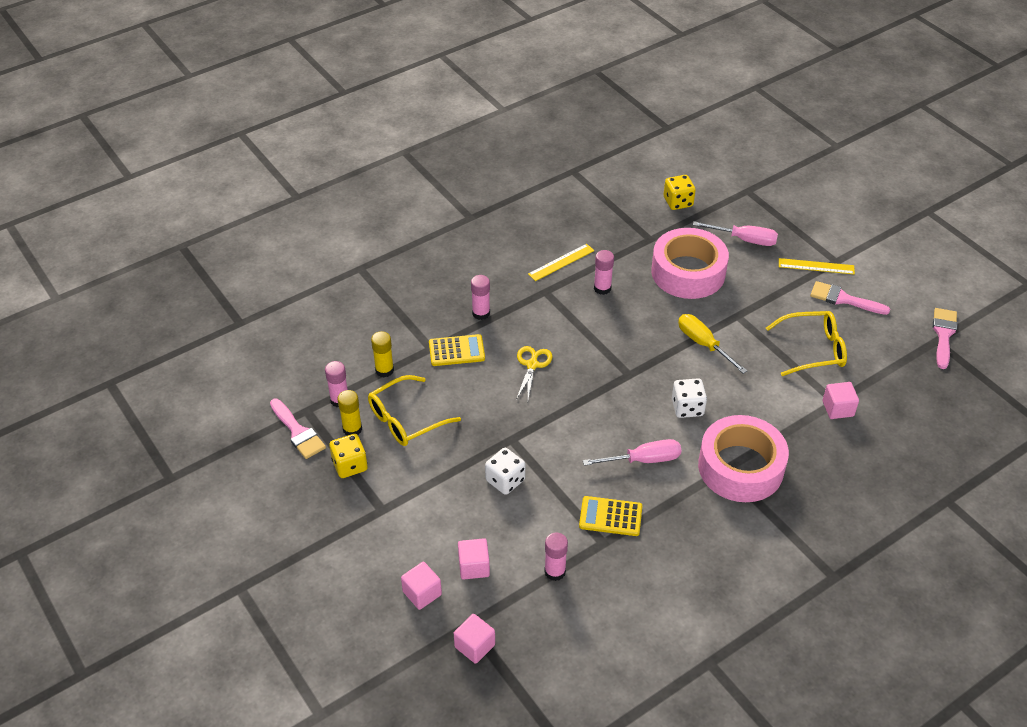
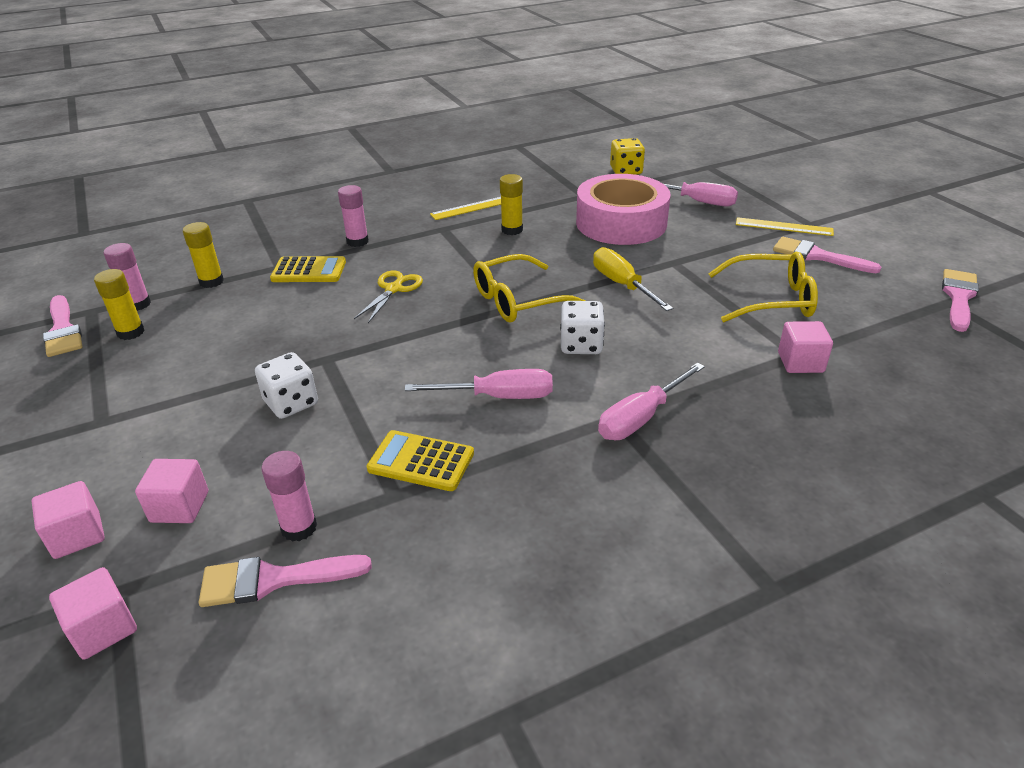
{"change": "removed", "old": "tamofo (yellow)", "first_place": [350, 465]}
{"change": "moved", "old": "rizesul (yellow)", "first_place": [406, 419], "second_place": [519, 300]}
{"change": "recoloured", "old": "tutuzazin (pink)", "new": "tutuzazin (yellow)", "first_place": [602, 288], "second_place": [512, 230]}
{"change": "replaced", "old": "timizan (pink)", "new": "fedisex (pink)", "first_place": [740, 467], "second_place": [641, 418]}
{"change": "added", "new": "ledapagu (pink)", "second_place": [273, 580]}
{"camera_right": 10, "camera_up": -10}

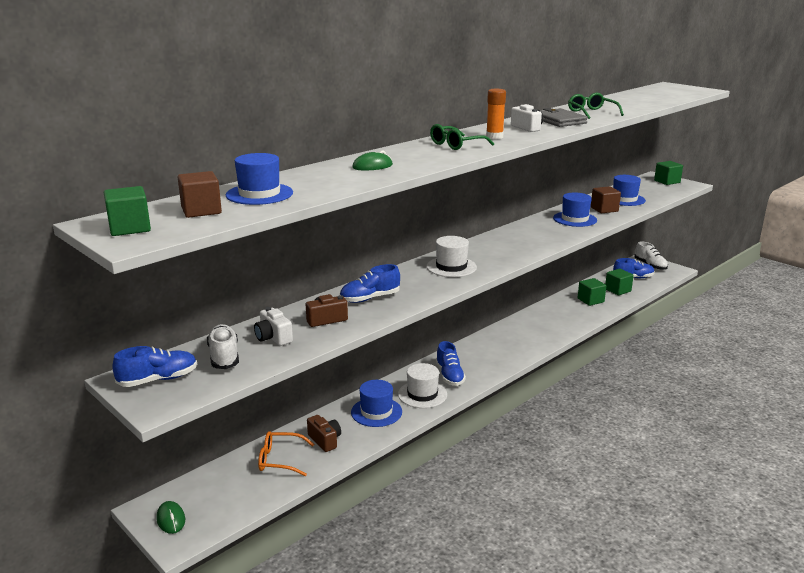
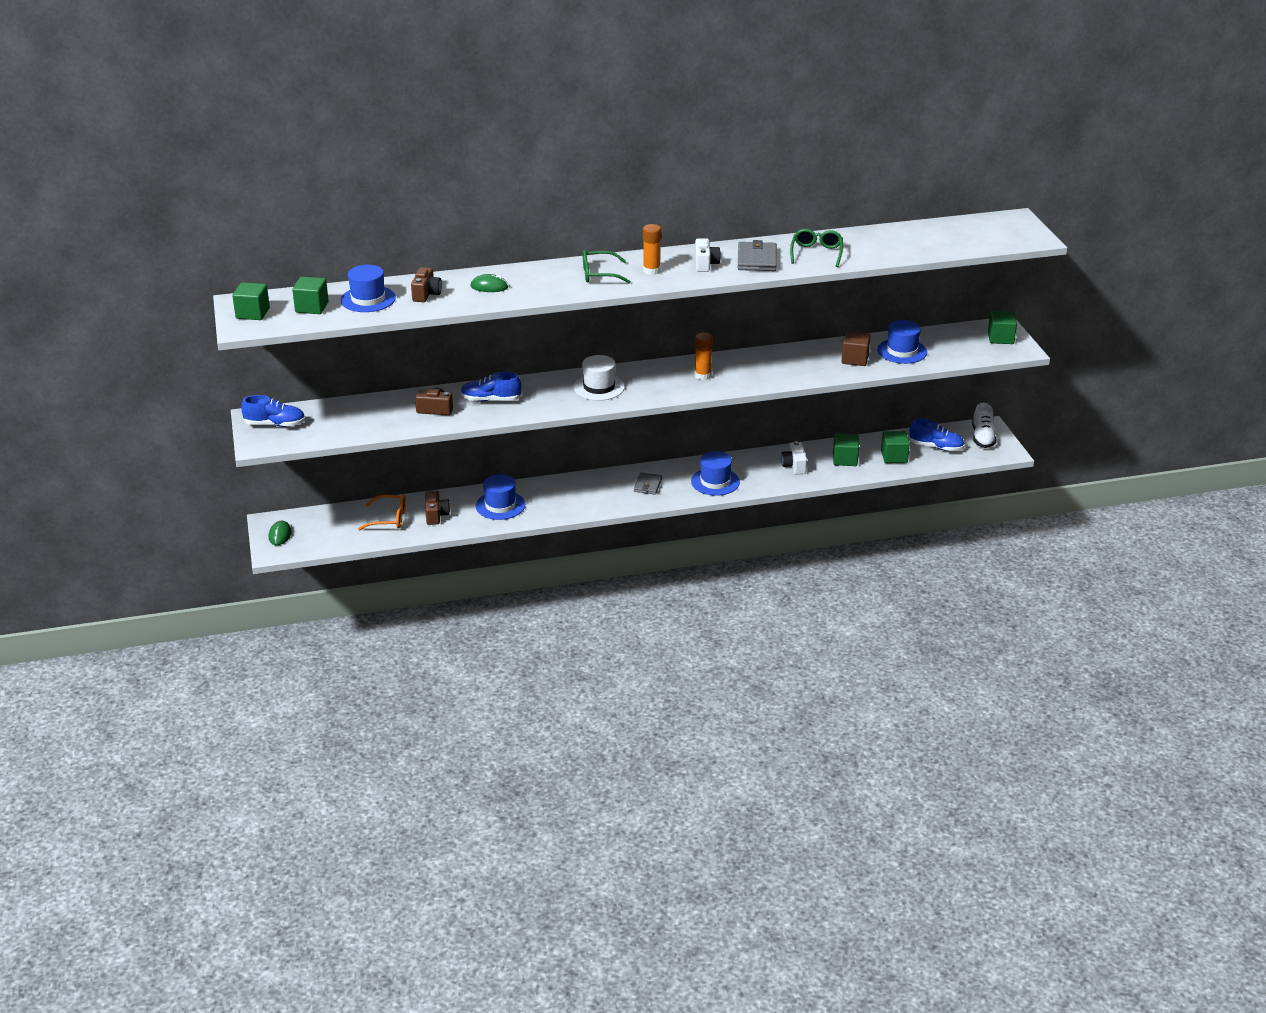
{"change": "recoloured", "old": "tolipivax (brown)", "new": "tolipivax (green)", "first_place": [201, 211], "second_place": [312, 307]}
{"change": "removed", "old": "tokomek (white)", "first_place": [224, 357]}
{"change": "moved", "old": "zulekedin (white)", "first_place": [273, 338], "second_place": [794, 466]}
{"change": "turned", "old": "rizesul (orange)", "first_place": [280, 460], "second_place": [389, 518], "degrees": 150}
{"change": "removed", "old": "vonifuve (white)", "first_place": [422, 394]}
{"change": "removed", "old": "tokomek (blue)", "first_place": [449, 376]}
{"change": "moved", "old": "vonifuve (blue)", "first_place": [575, 219], "second_place": [715, 482]}
{"change": "added", "new": "zulekedin (brown)", "second_place": [426, 294]}
{"change": "added", "new": "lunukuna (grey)", "second_place": [648, 485]}
{"change": "added", "new": "tutuzazin (orange)", "second_place": [703, 375]}
{"camera_right": 30, "camera_up": 10}

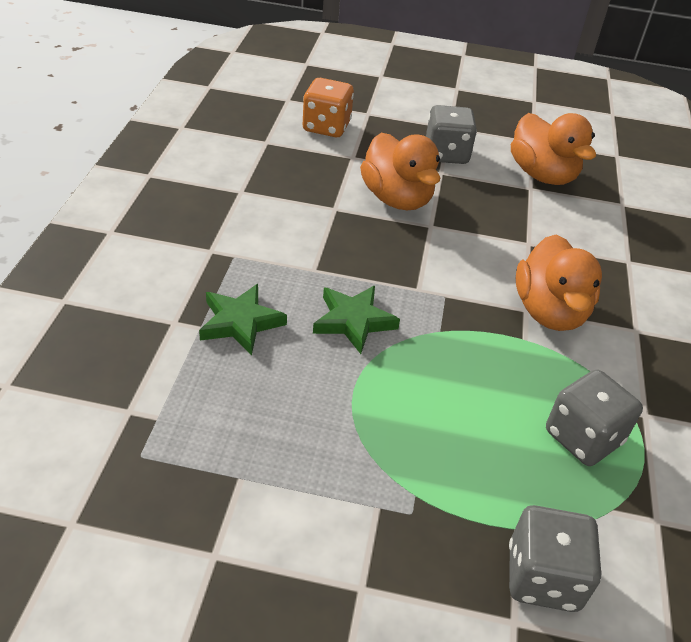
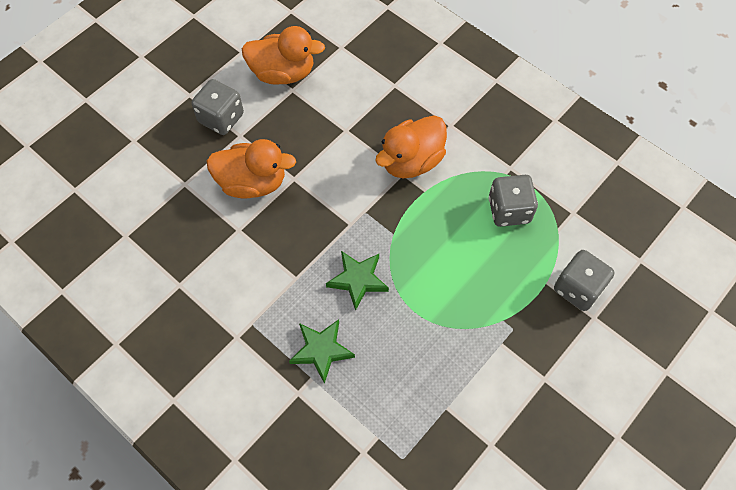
{"change": "removed", "old": "tamofo (orange)", "first_place": [326, 127]}
{"change": "turned", "old": "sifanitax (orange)", "first_place": [549, 311], "second_place": [411, 161], "degrees": 105}
{"camera_right": -55, "camera_up": 20}

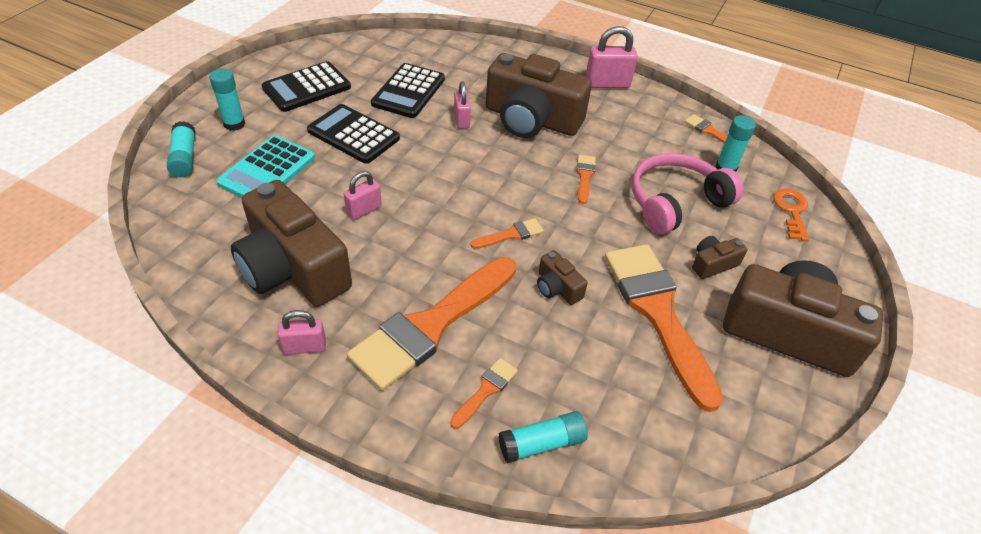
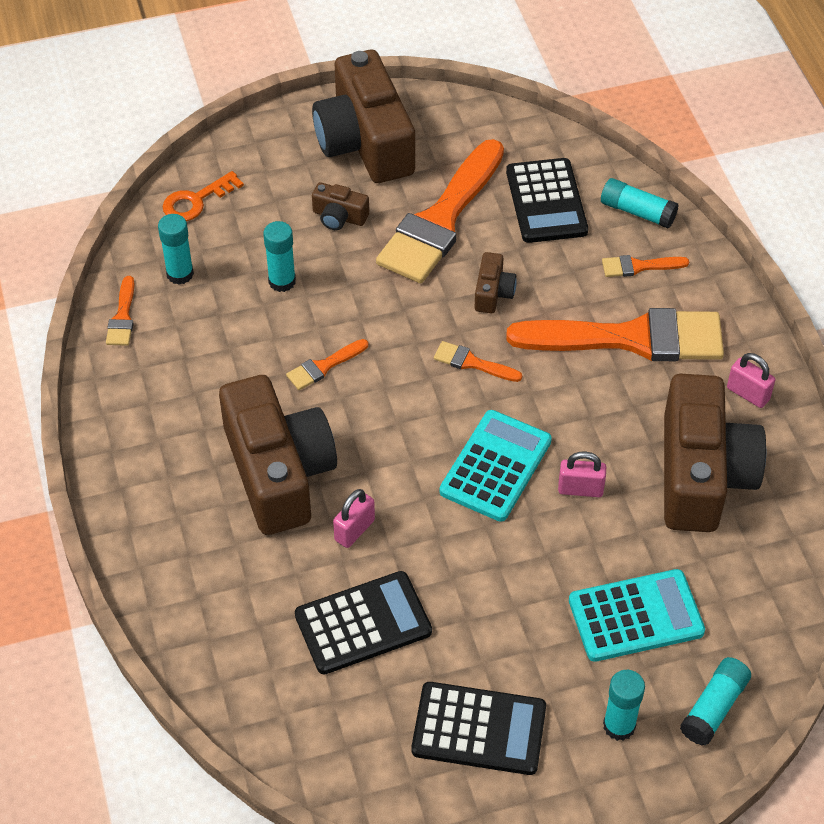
{"change": "moved", "old": "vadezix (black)", "first_place": [353, 135], "second_place": [546, 201]}
{"change": "removed", "old": "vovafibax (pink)", "first_place": [607, 84]}
{"change": "replaced", "old": "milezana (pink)", "new": "tutuzazin (turquoise)", "first_place": [675, 202], "second_place": [282, 281]}
{"change": "added", "new": "vadezix (turquoise)", "second_place": [495, 466]}
{"camera_right": -130, "camera_up": 5}

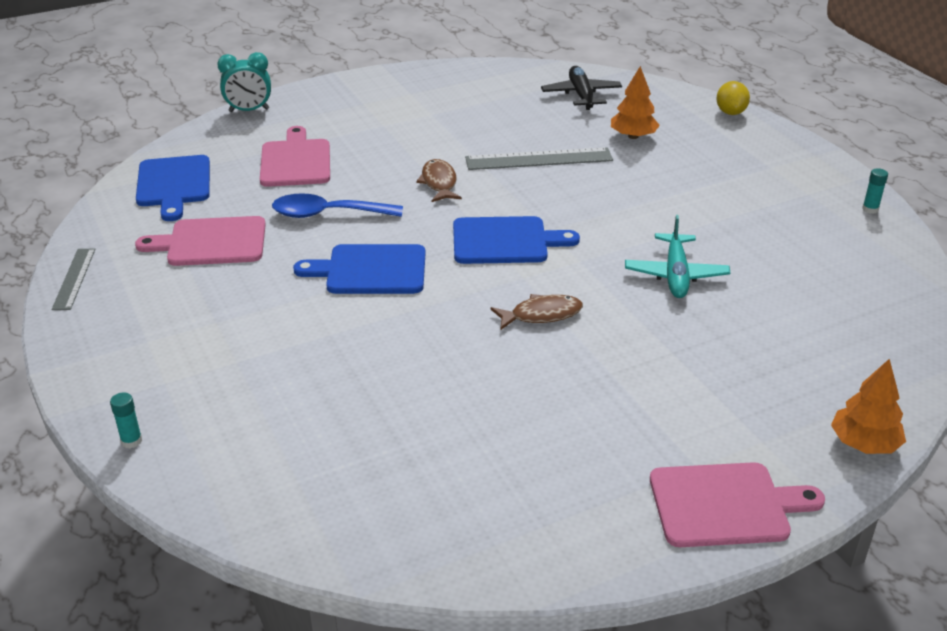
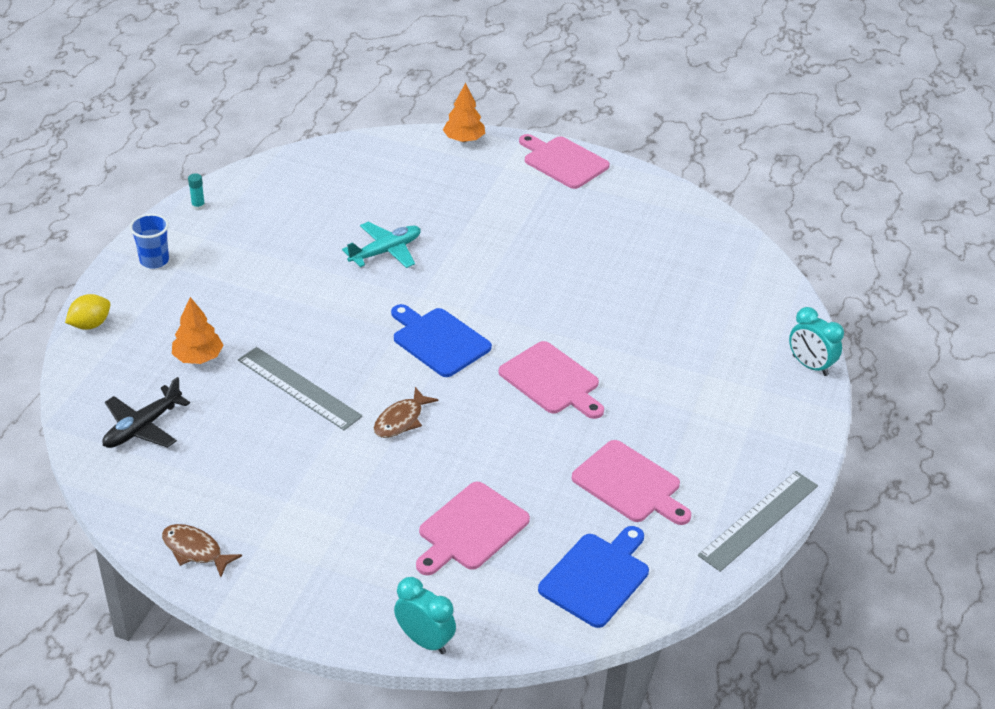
{"change": "resized", "old": "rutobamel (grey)", "first_place": [74, 278], "second_place": [758, 520], "factor": 1.64}
{"change": "replaced", "old": "tutuzazin (turquoise)", "new": "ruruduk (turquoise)", "first_place": [131, 441], "second_place": [810, 366]}
{"change": "removed", "old": "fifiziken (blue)", "first_place": [328, 214]}
{"change": "recoloured", "old": "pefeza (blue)", "new": "pefeza (pink)", "first_place": [370, 270], "second_place": [552, 381]}
{"change": "moved", "old": "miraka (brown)", "first_place": [541, 315], "second_place": [195, 550]}
{"change": "added", "new": "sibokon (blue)", "second_place": [154, 260]}
{"camera_right": -135, "camera_up": 5}

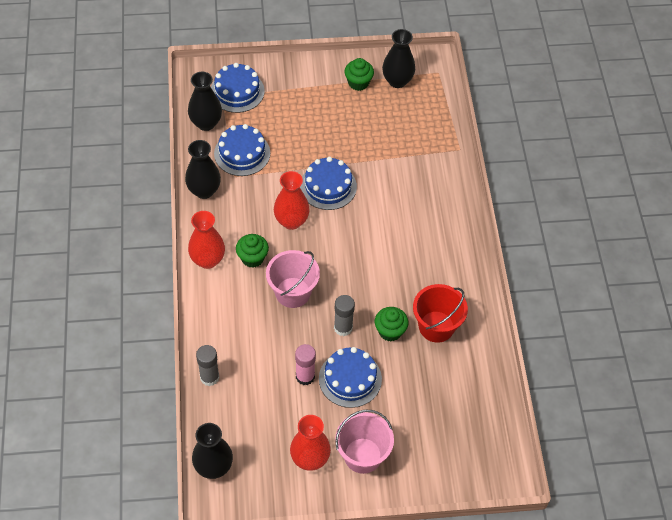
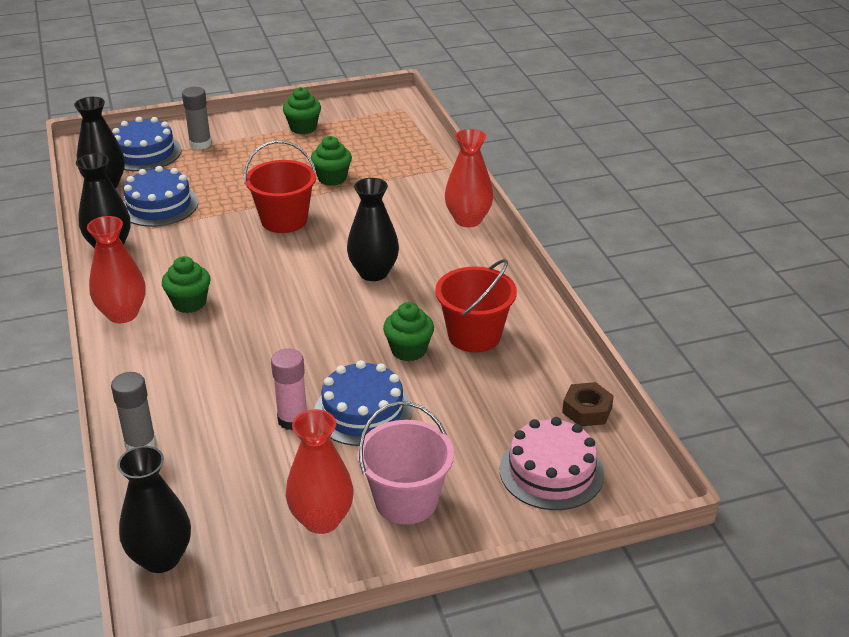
{"change": "removed", "old": "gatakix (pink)", "first_place": [293, 292]}
{"change": "moved", "old": "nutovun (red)", "first_place": [291, 221], "second_place": [468, 220]}
{"change": "replaced", "old": "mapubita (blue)", "new": "gatakix (red)", "first_place": [328, 186], "second_place": [284, 220]}
{"change": "moved", "old": "tutuzazin (grey)", "first_place": [343, 328], "second_place": [200, 144]}
{"change": "moved", "old": "nutovun (black)", "first_place": [397, 81], "second_place": [373, 273]}
{"change": "added", "new": "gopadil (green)", "second_place": [332, 178]}
{"change": "added", "new": "mapubita (pink)", "second_place": [551, 471]}
{"change": "added", "new": "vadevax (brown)", "second_place": [587, 410]}
{"camera_right": -10, "camera_up": -20}

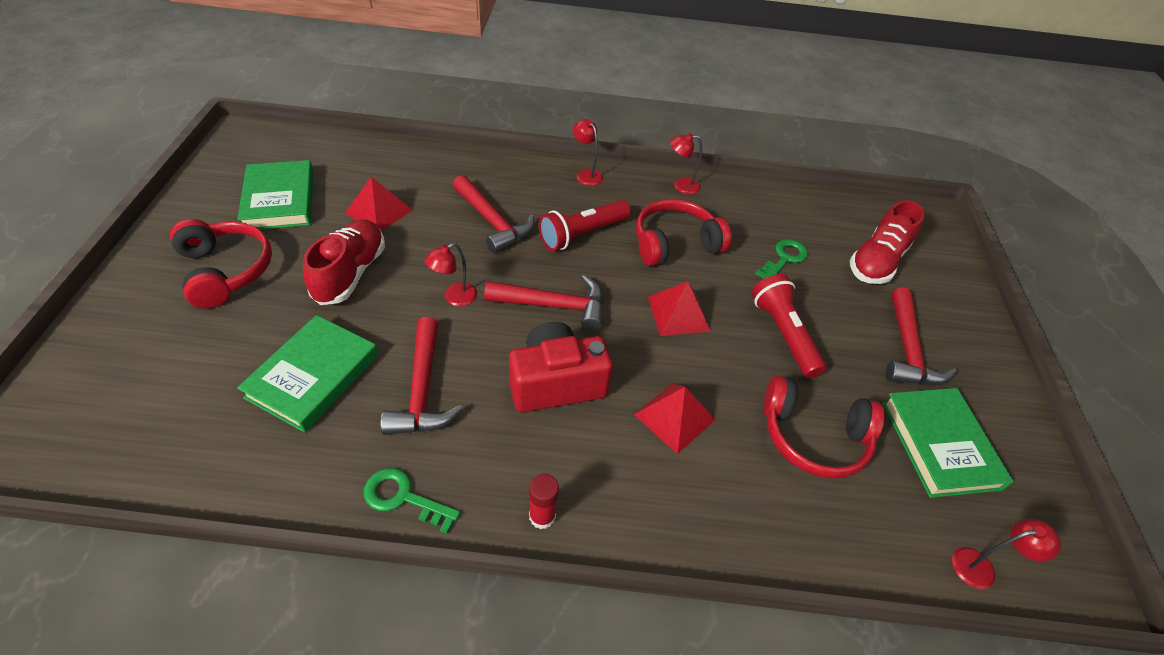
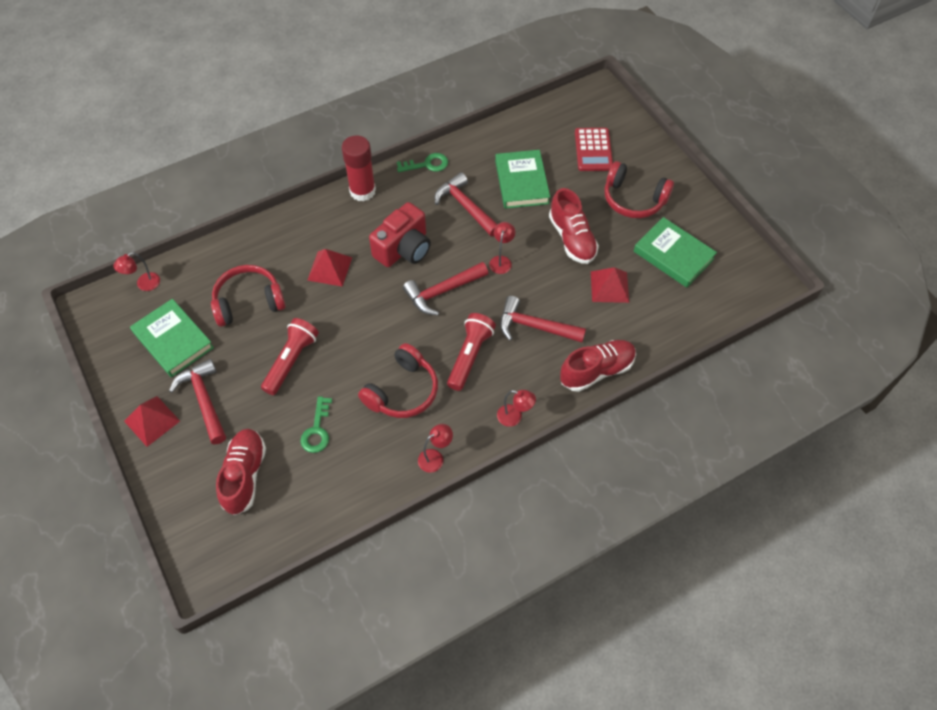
{"change": "resized", "old": "tutuzazin (red)", "first_place": [542, 516], "second_place": [362, 191], "factor": 1.88}
{"change": "moved", "old": "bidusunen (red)", "first_place": [678, 313], "second_place": [152, 421]}
{"change": "turned", "old": "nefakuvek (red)", "first_place": [783, 334], "second_place": [291, 361], "degrees": -105}
{"change": "added", "new": "tokomek (red)", "second_place": [596, 371]}
{"change": "added", "new": "vadezix (red)", "second_place": [593, 150]}
{"camera_right": 150, "camera_up": 10}

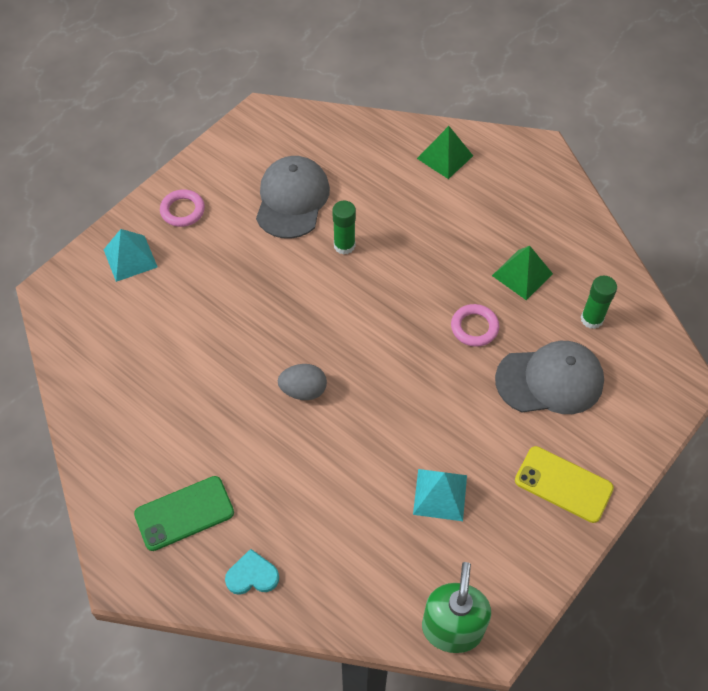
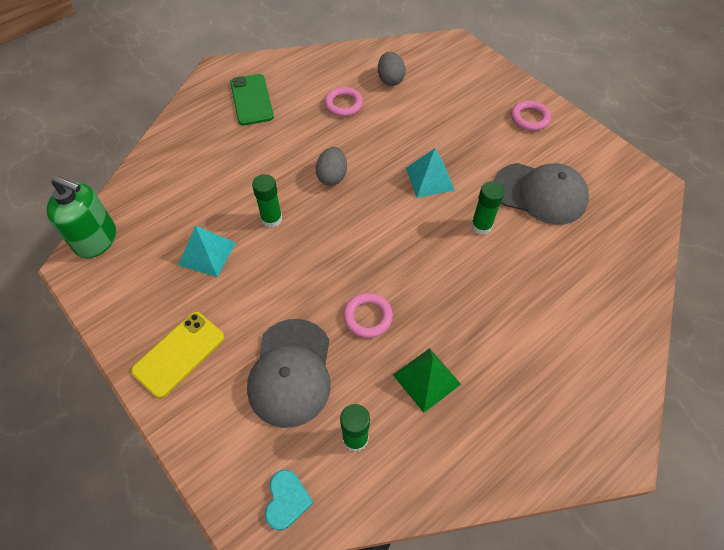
{"change": "moved", "old": "bidusunen (turquoise)", "first_place": [130, 258], "second_place": [430, 179]}
{"change": "moved", "old": "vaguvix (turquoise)", "first_place": [252, 575], "second_place": [287, 500]}
{"change": "removed", "old": "bidusunen (green)", "first_place": [445, 157]}
{"change": "added", "new": "tutuzazin (green)", "second_place": [271, 219]}
{"change": "added", "new": "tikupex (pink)", "second_place": [343, 104]}
{"change": "added", "new": "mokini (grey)", "second_place": [390, 79]}
{"camera_right": 100, "camera_up": 0}

